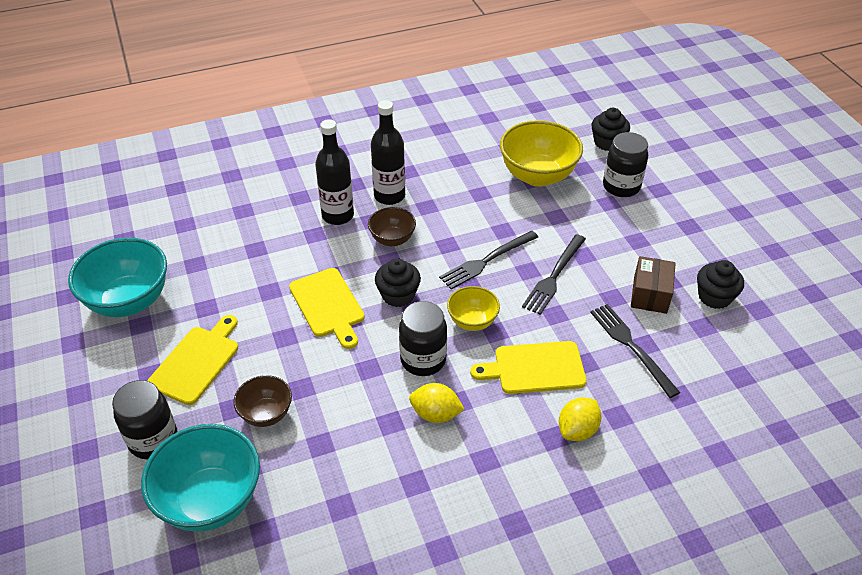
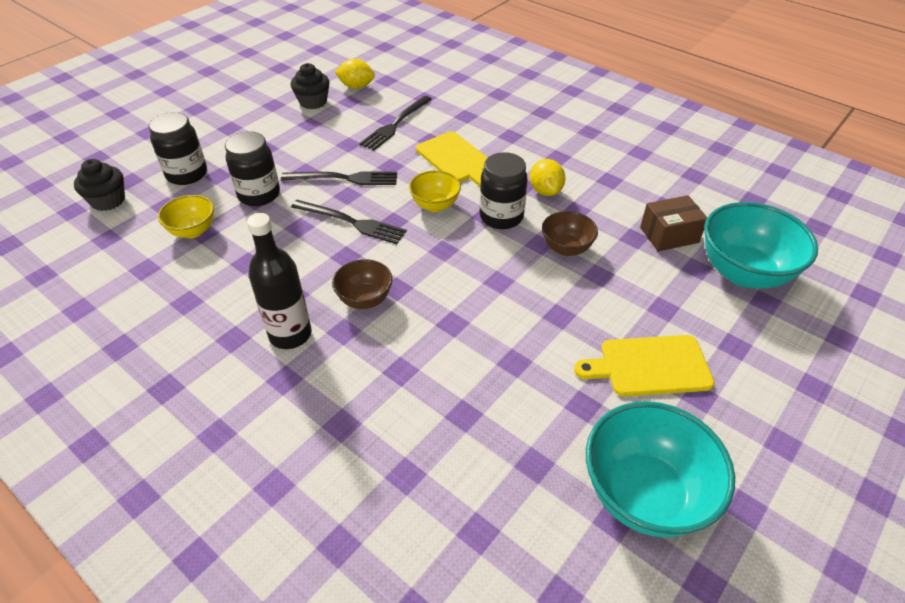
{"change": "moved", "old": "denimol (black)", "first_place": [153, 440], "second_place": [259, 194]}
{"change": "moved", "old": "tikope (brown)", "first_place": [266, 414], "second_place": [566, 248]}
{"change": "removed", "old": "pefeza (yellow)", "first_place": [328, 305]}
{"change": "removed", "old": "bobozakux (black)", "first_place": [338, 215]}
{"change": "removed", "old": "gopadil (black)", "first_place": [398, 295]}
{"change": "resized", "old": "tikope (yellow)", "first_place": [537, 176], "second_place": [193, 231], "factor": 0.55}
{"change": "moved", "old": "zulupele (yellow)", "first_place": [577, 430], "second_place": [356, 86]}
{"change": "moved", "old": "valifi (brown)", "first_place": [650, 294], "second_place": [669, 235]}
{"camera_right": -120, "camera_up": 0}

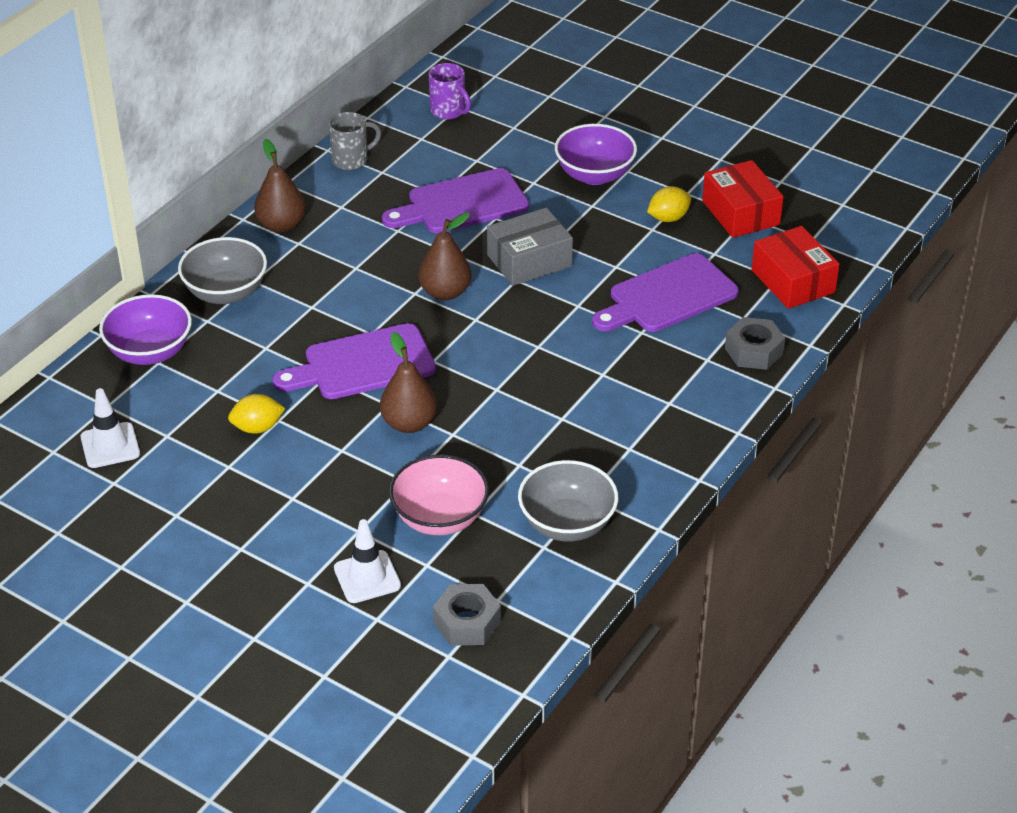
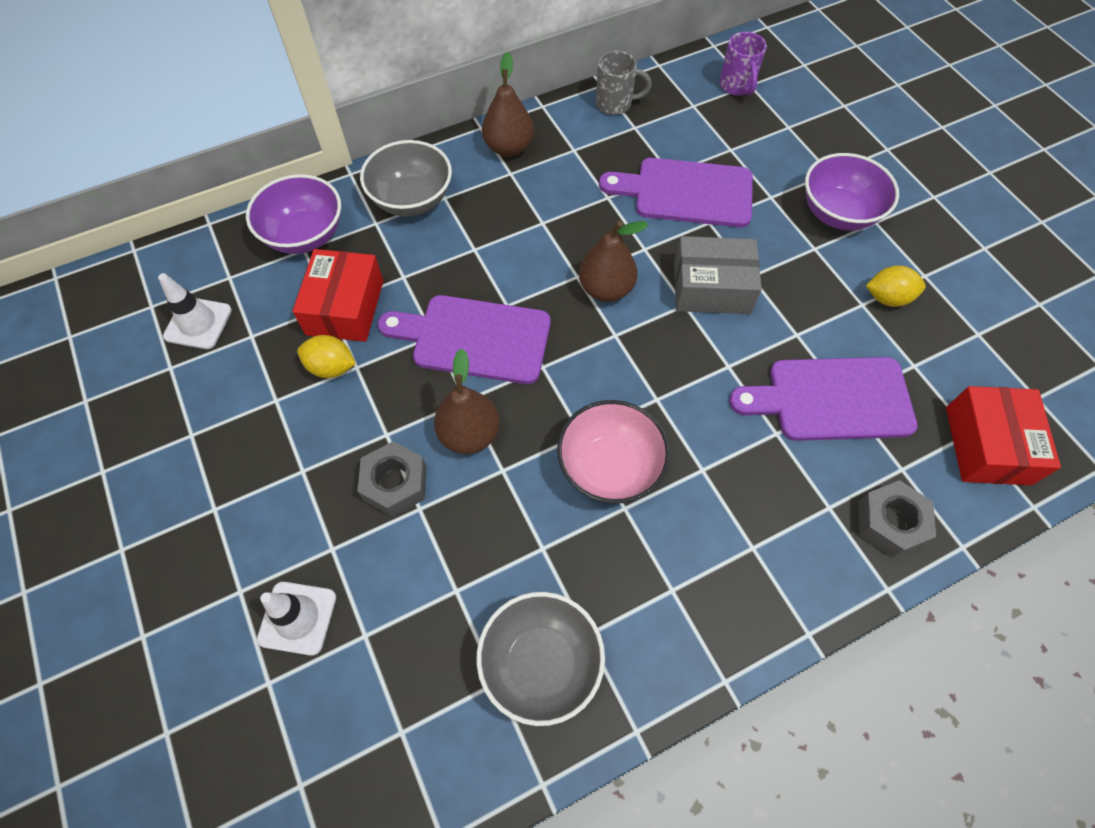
{"change": "moved", "old": "tikope (pink)", "first_place": [440, 518], "second_place": [609, 467]}
{"change": "moved", "old": "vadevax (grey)", "first_place": [467, 622], "second_place": [395, 483]}
{"change": "moved", "old": "valifi (red)", "first_place": [740, 213], "second_place": [345, 307]}
{"camera_right": 30, "camera_up": 20}

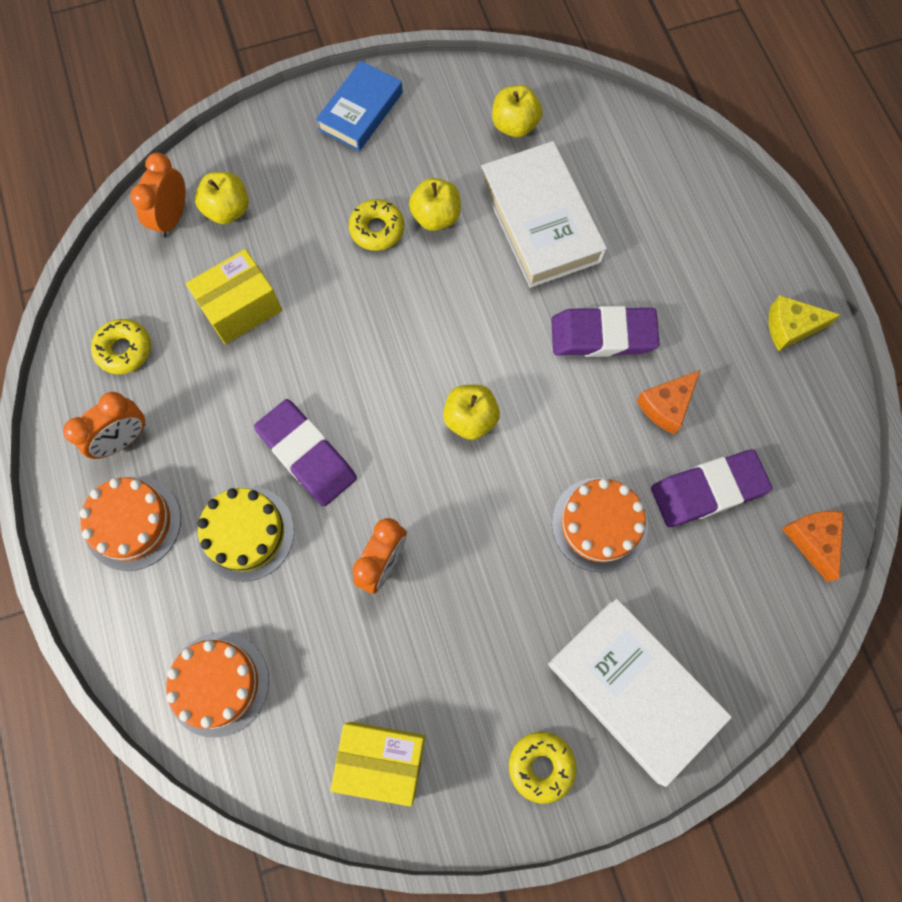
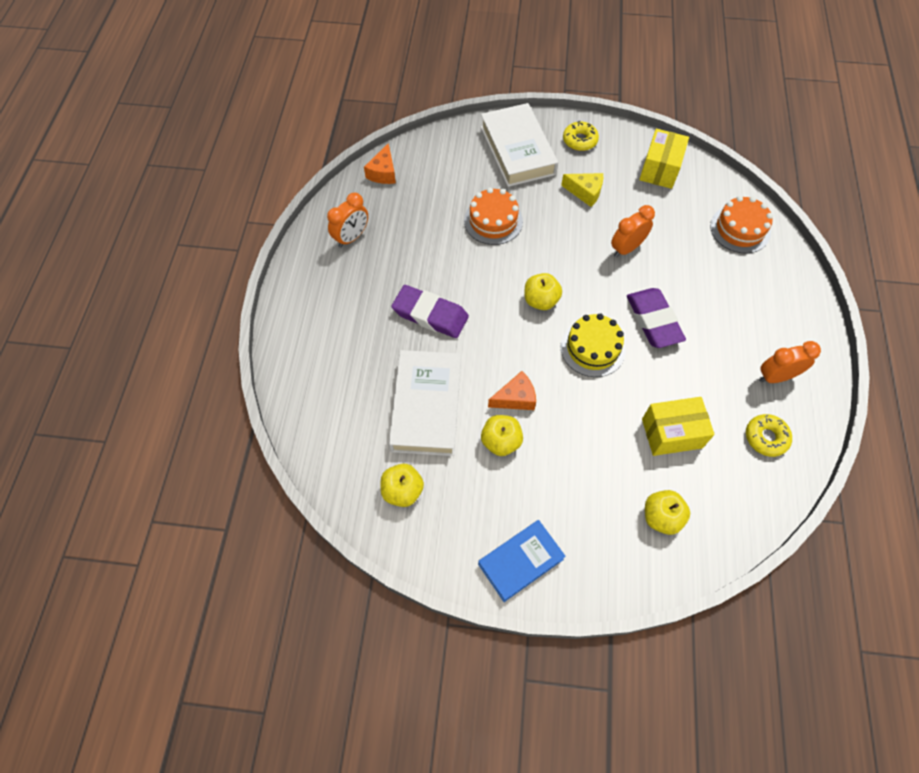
{"change": "removed", "old": "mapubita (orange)", "first_place": [133, 523]}
{"change": "moved", "old": "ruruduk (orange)", "first_place": [172, 218], "second_place": [351, 237]}
{"change": "moved", "old": "mapubita (yellow)", "first_place": [246, 533], "second_place": [592, 348]}
{"change": "turned", "old": "valifi (yellow)", "first_place": [381, 760], "second_place": [660, 169], "degrees": 75}
{"change": "removed", "old": "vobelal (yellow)", "first_place": [377, 229]}
{"change": "moved", "old": "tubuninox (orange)", "first_place": [666, 405], "second_place": [515, 398]}
{"change": "removed", "old": "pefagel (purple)", "first_place": [707, 490]}
{"change": "moved", "old": "tubuninox (yellow)", "first_place": [790, 327], "second_place": [585, 192]}
{"camera_right": -155, "camera_up": -10}

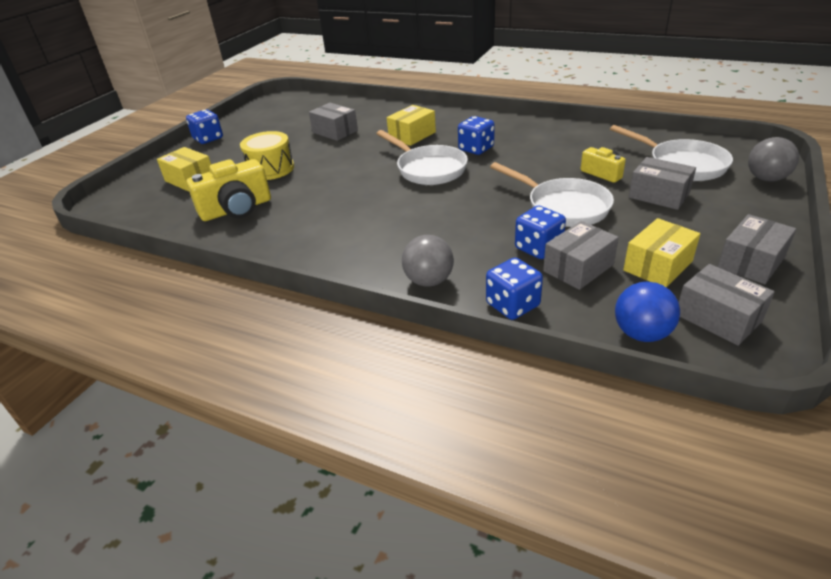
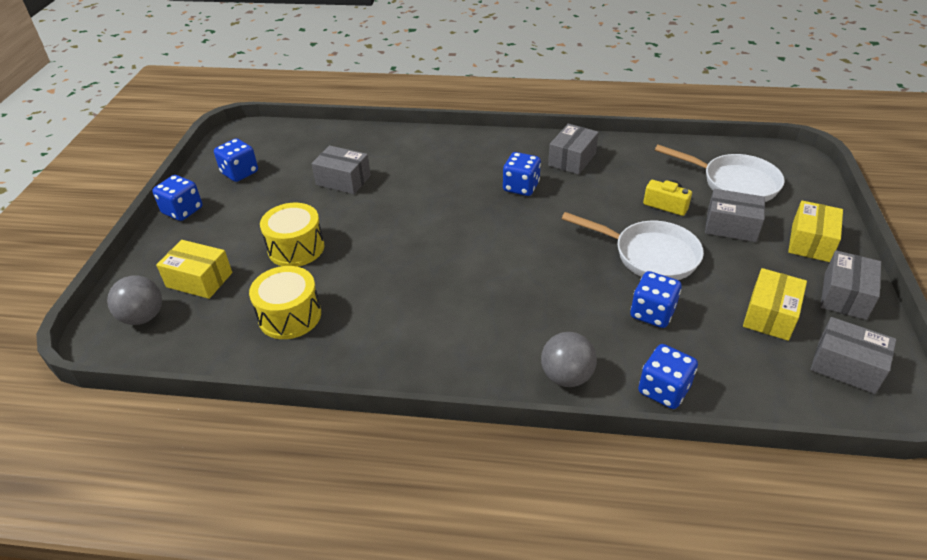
{"change": "replaced", "old": "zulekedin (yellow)", "new": "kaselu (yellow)", "first_place": [236, 209], "second_place": [290, 316]}
{"change": "removed", "old": "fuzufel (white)", "first_place": [428, 169]}
{"change": "moved", "old": "valifi (yellow)", "first_place": [412, 135], "second_place": [810, 242]}
{"change": "moved", "old": "valifi (grey)", "first_place": [578, 268], "second_place": [572, 159]}
{"change": "removed", "old": "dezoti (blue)", "first_place": [641, 333]}
{"change": "moved", "old": "dezoti (grey)", "first_place": [766, 179], "second_place": [143, 317]}
{"change": "added", "new": "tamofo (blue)", "second_place": [240, 173]}
{"camera_right": -20, "camera_up": 5}

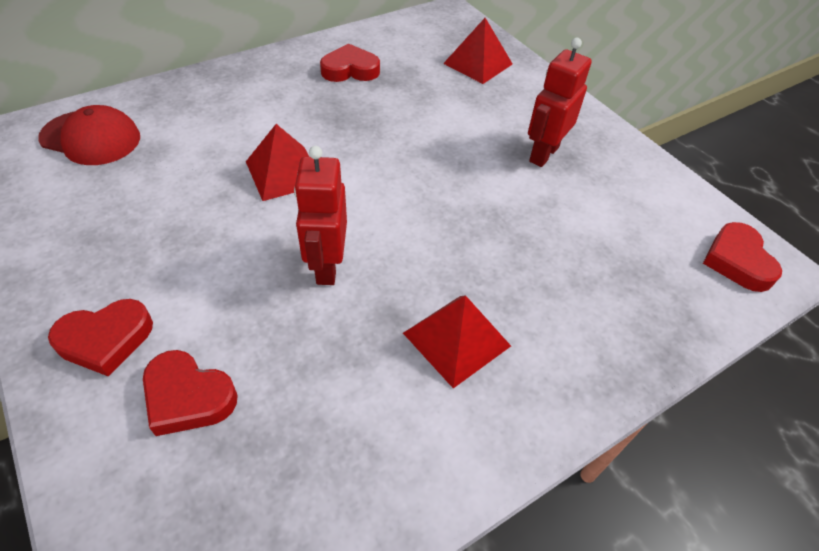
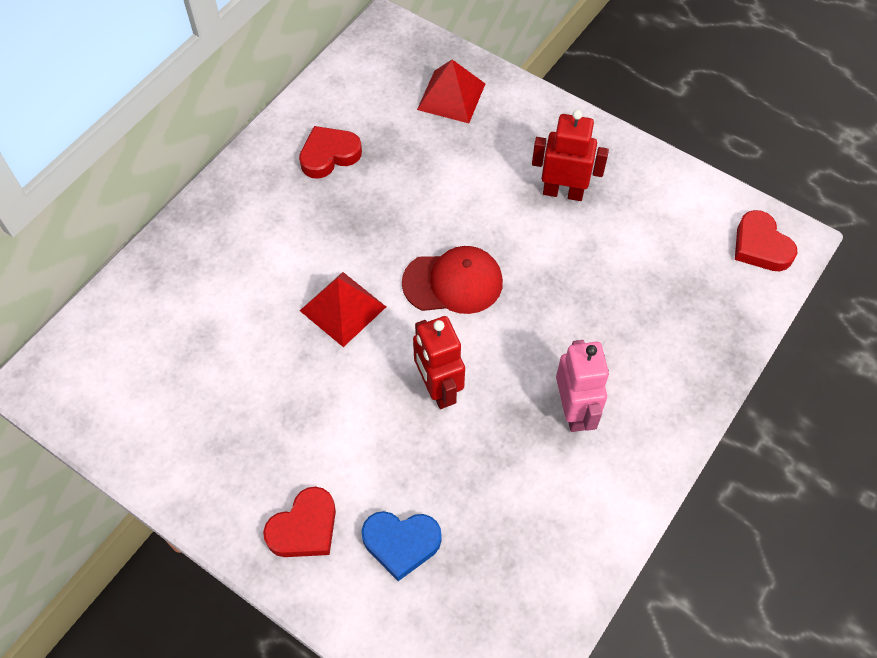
{"change": "moved", "old": "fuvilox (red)", "first_place": [91, 138], "second_place": [453, 282]}
{"change": "recoloured", "old": "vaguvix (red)", "new": "vaguvix (blue)", "first_place": [188, 397], "second_place": [401, 543]}
{"change": "replaced", "old": "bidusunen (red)", "new": "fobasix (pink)", "first_place": [456, 339], "second_place": [574, 411]}
{"change": "turned", "old": "fobasix (red)", "first_place": [543, 154], "second_place": [563, 192], "degrees": 90}
{"camera_right": -20, "camera_up": 10}

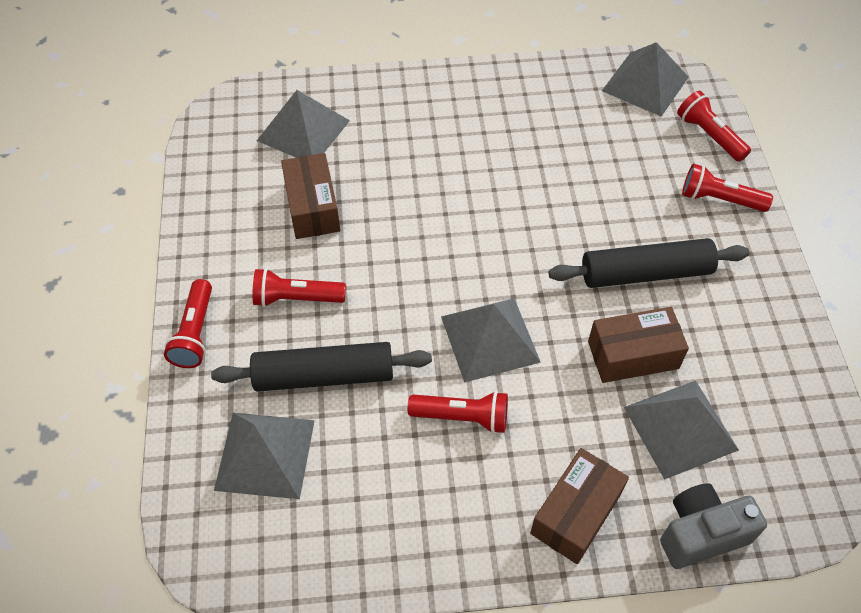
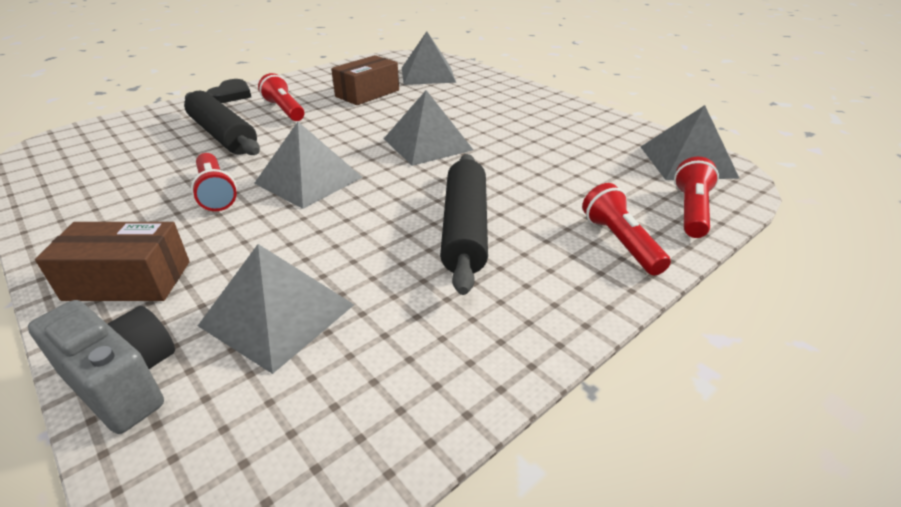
{"change": "replaced", "old": "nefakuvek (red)", "new": "vaguvix (black)", "first_place": [195, 333], "second_place": [231, 95]}
{"change": "moved", "old": "bidusunen (grey)", "first_place": [265, 454], "second_place": [427, 144]}
{"change": "turned", "old": "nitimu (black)", "first_place": [645, 273], "second_place": [465, 229], "degrees": 45}
{"change": "removed", "old": "valifi (brown)", "first_place": [633, 355]}
{"camera_right": 55, "camera_up": -20}

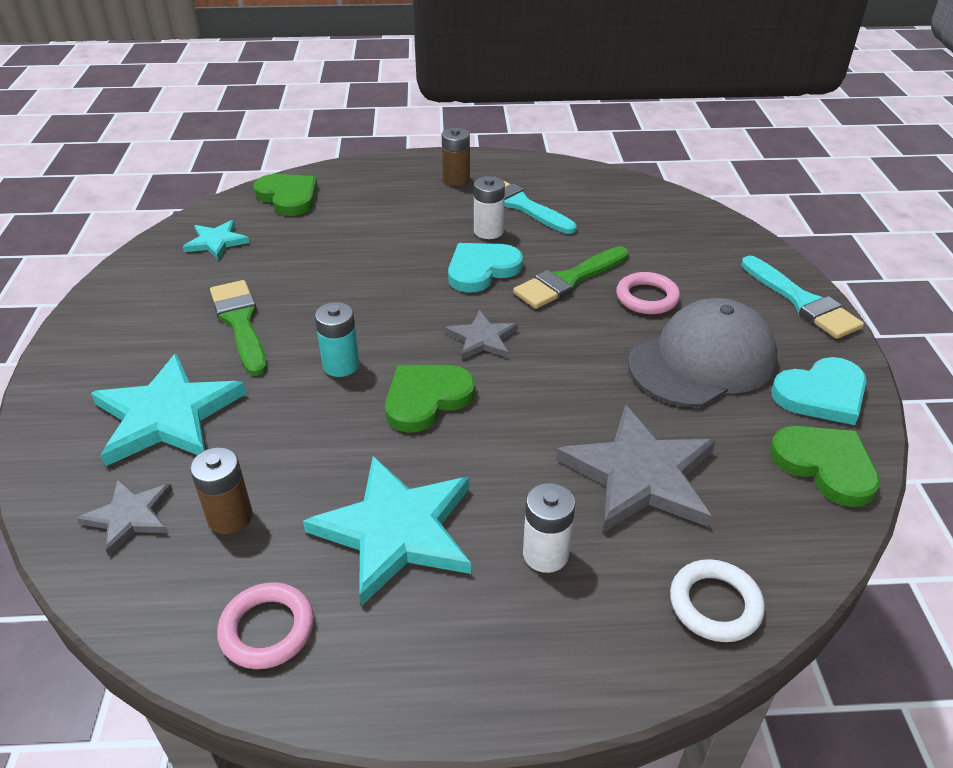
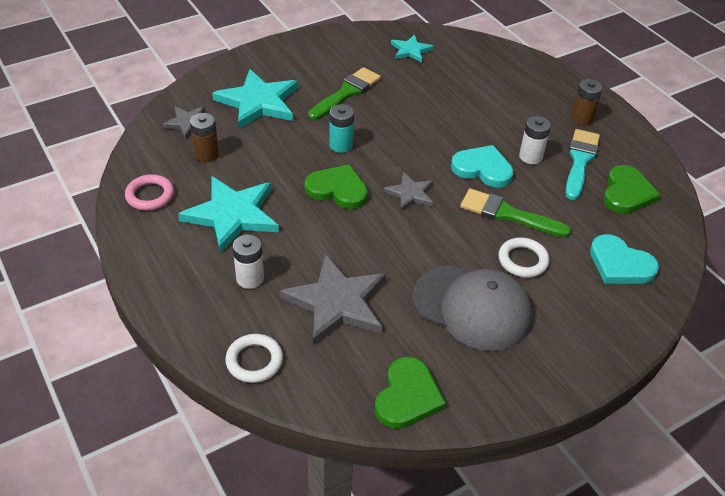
{"change": "moved", "old": "vaguvix (green)", "first_place": [288, 197], "second_place": [627, 193]}
{"change": "recoloured", "old": "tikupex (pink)", "new": "tikupex (white)", "first_place": [647, 297], "second_place": [523, 260]}
{"change": "removed", "old": "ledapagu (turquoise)", "first_place": [801, 301]}
{"change": "moved", "old": "vaguvix (turquoise)", "first_place": [821, 394], "second_place": [620, 264]}
{"camera_right": 60, "camera_up": 5}

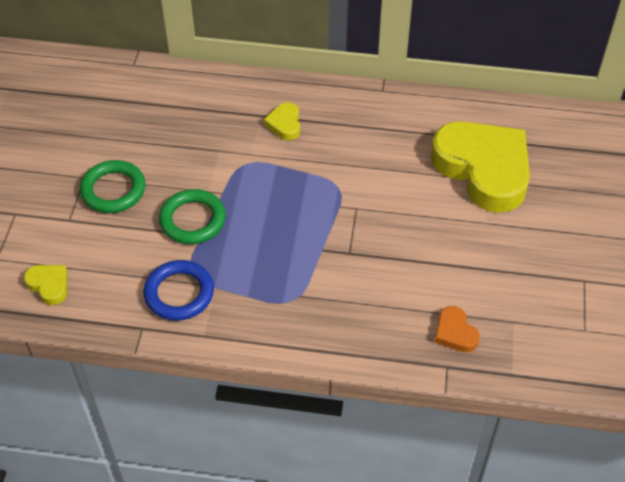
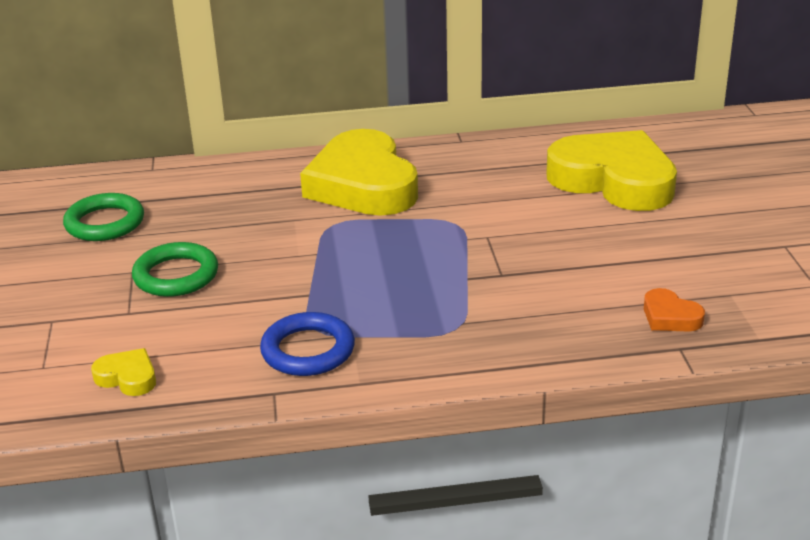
{"change": "moved", "old": "tikupex (green)", "first_place": [193, 220], "second_place": [105, 223]}
{"change": "resized", "old": "vaguvix (yellow)", "first_place": [285, 124], "second_place": [363, 185], "factor": 2.45}
{"camera_right": -15, "camera_up": -20}

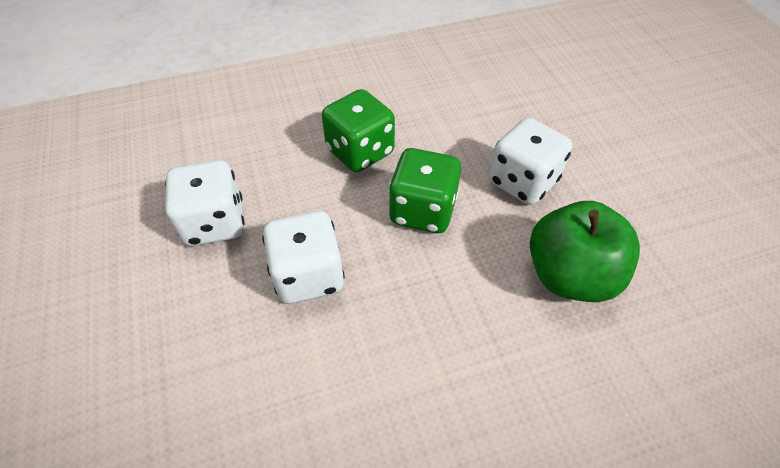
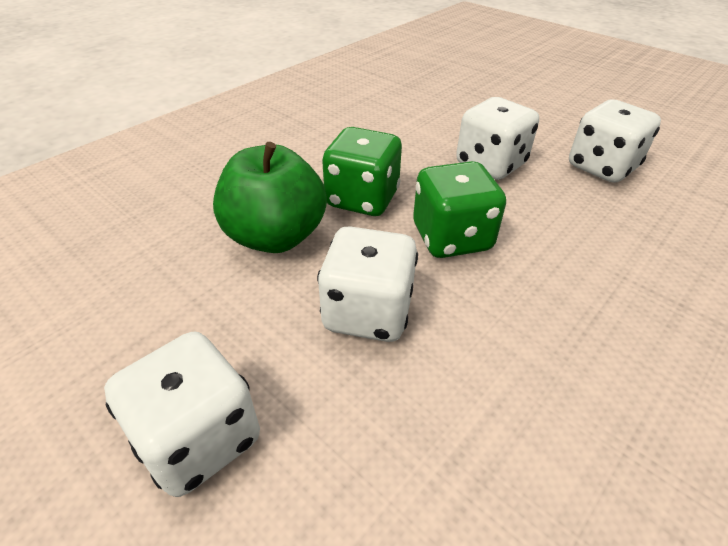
{"change": "moved", "old": "tamofo (green)", "first_place": [360, 151], "second_place": [362, 199]}
{"change": "added", "new": "tamofo (white)", "second_place": [199, 438]}
{"camera_right": 150, "camera_up": -10}

